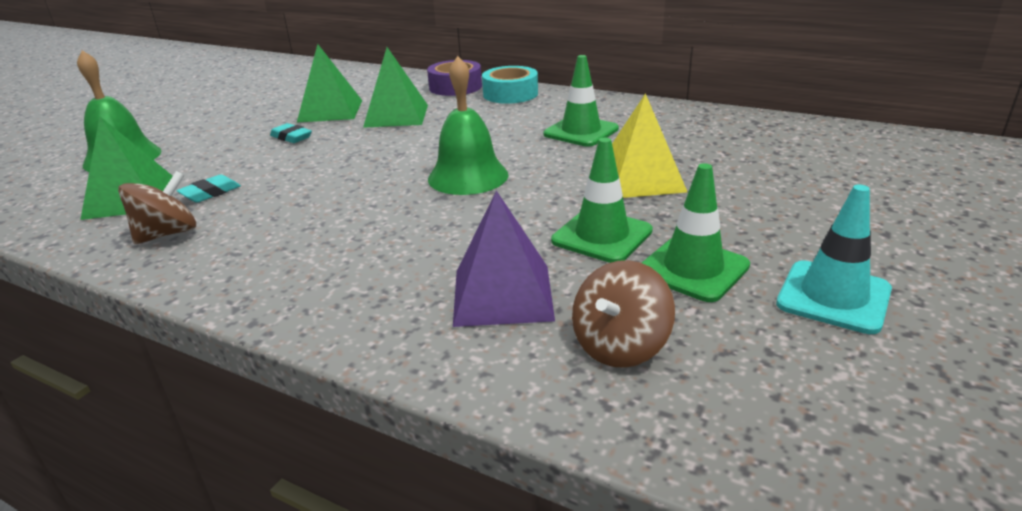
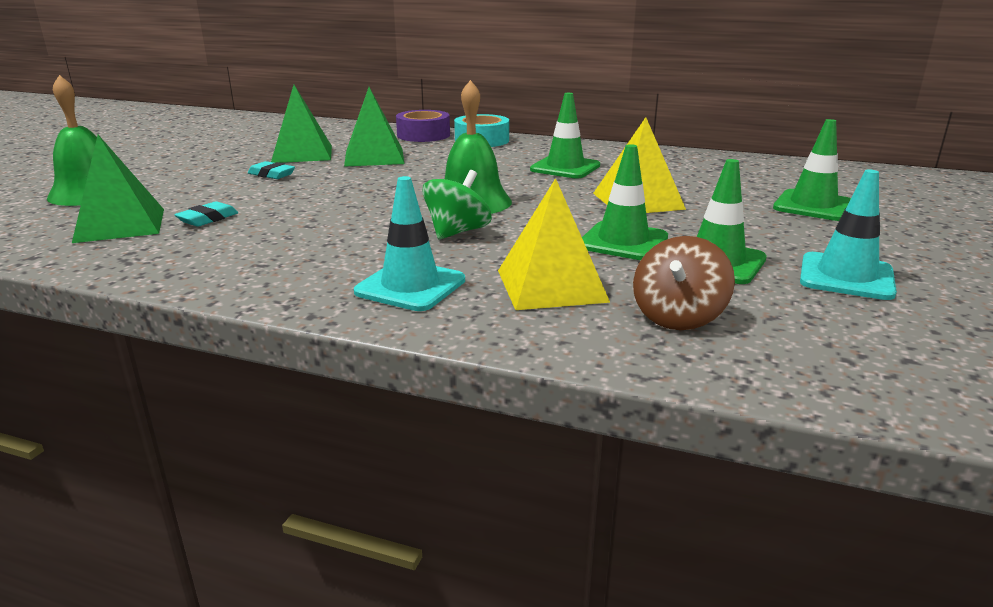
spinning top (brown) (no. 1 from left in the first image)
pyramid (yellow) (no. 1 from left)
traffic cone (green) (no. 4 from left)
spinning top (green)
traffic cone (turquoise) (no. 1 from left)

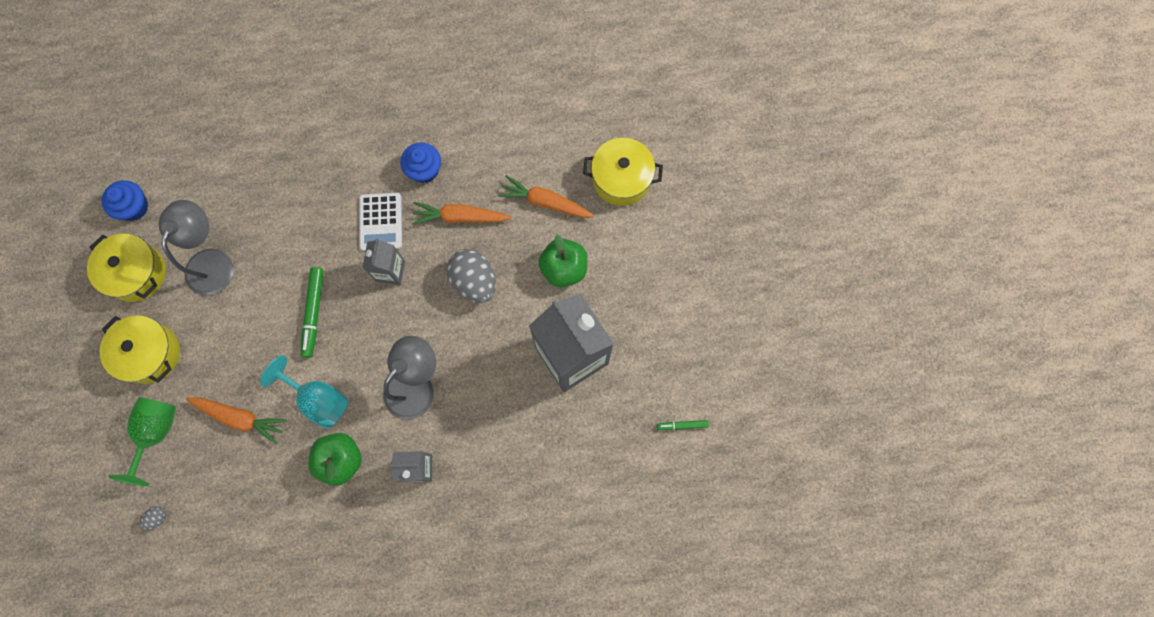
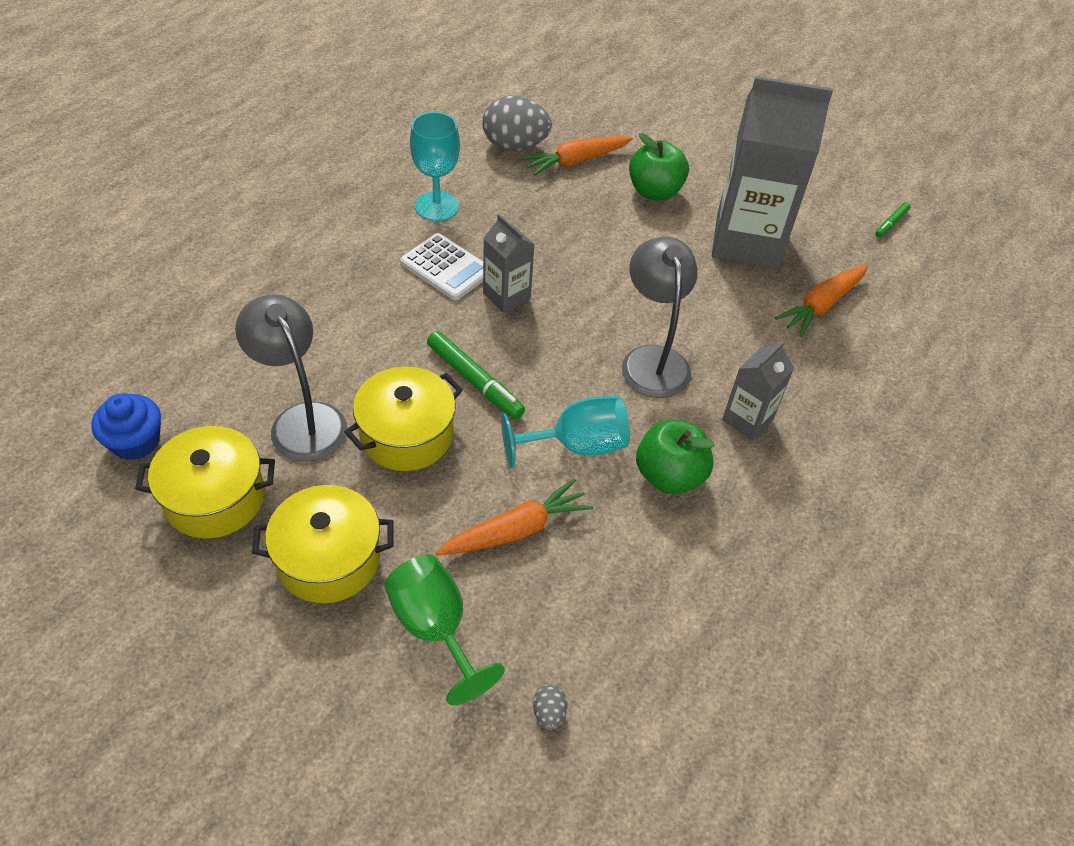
pot (yellow) (no. 3 from left)
goblet (turquoise) (no. 1 from left)
carrot (orange) (no. 3 from left)
egg (grey) (no. 1 from left)

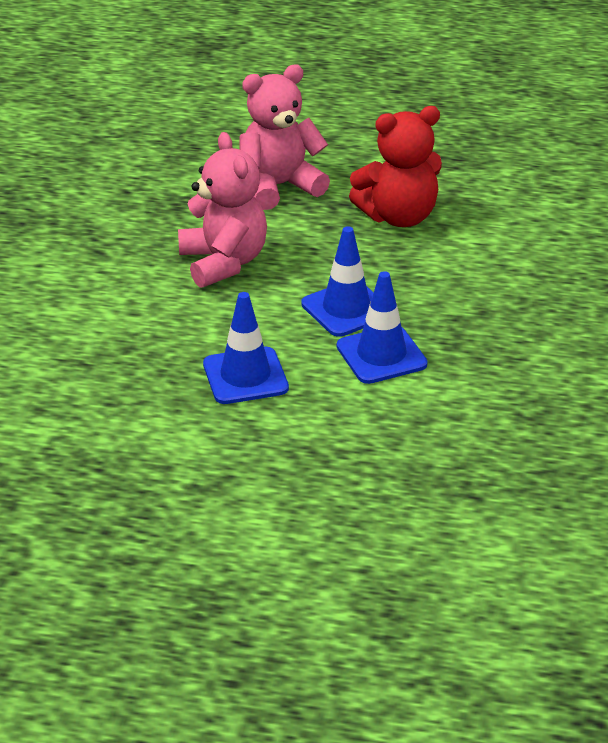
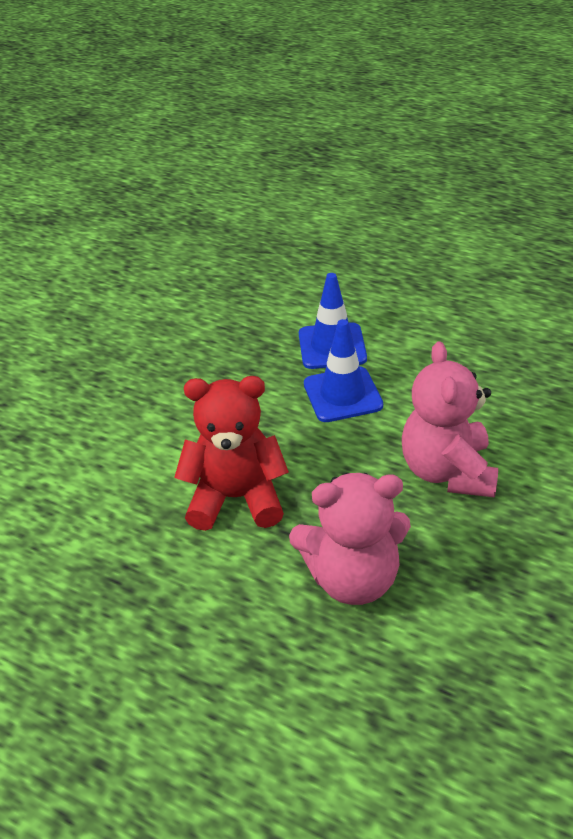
traffic cone (blue) (no. 1 from left in the first image)

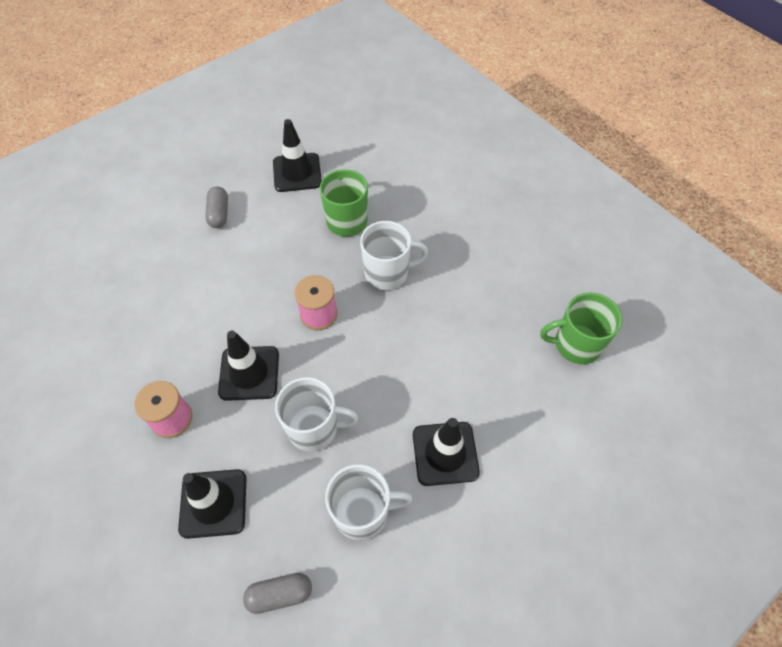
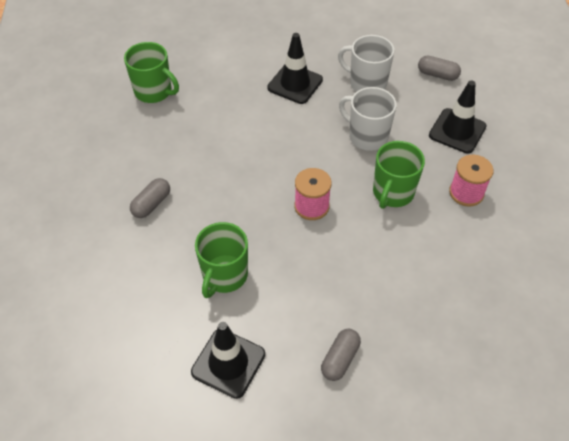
mug (white) (no. 3 from left in the first image)
mug (green) (no. 3 from left)
capsule (grey) (no. 1 from left)

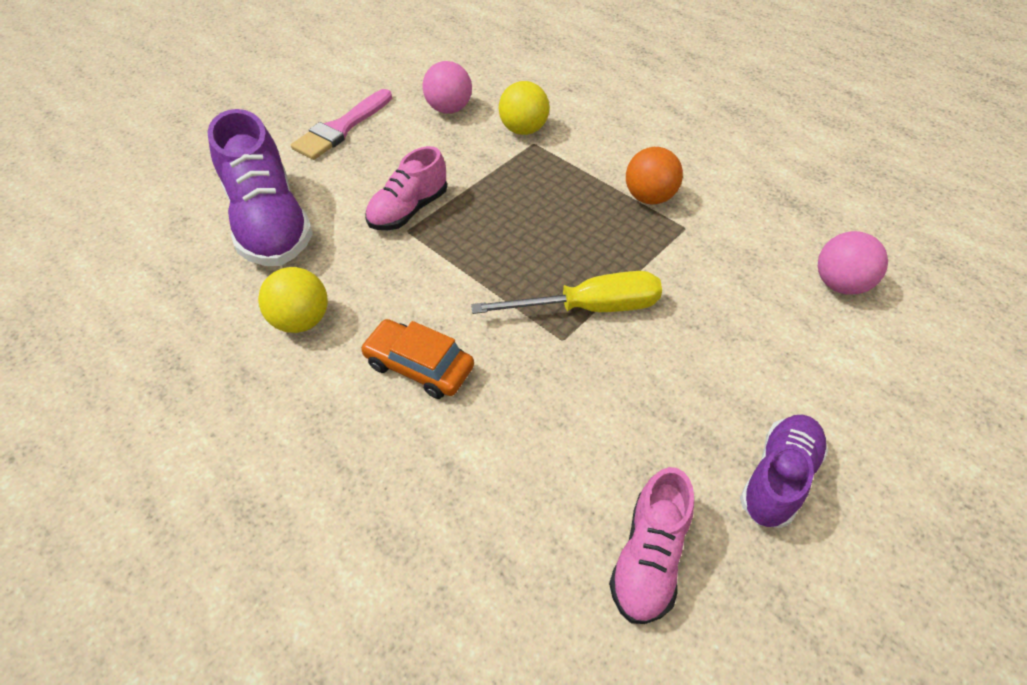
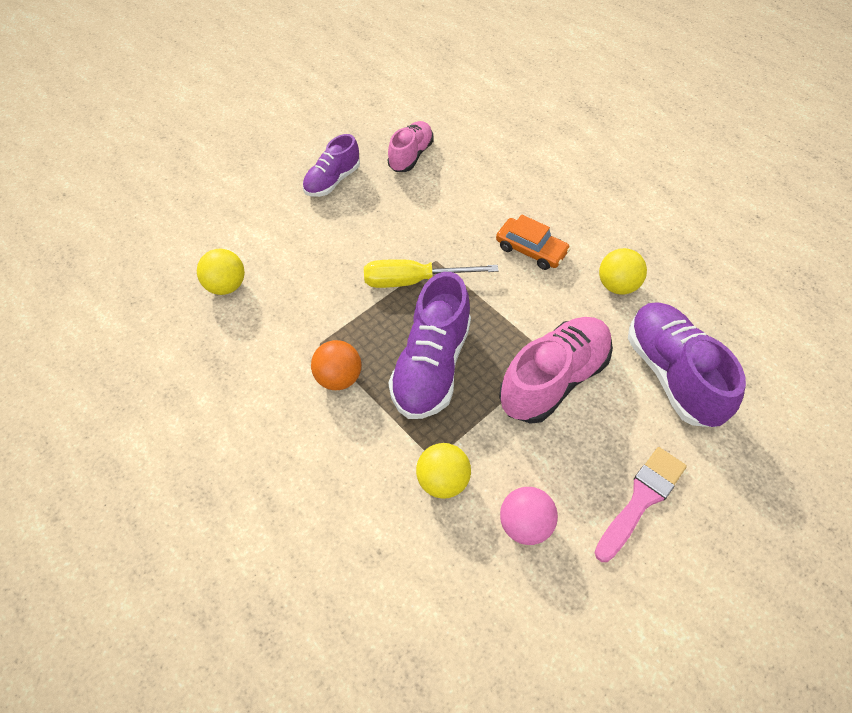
shoe (pink) (no. 2 from left)
ball (yellow) (no. 1 from left)
shoe (purple) (no. 2 from left)

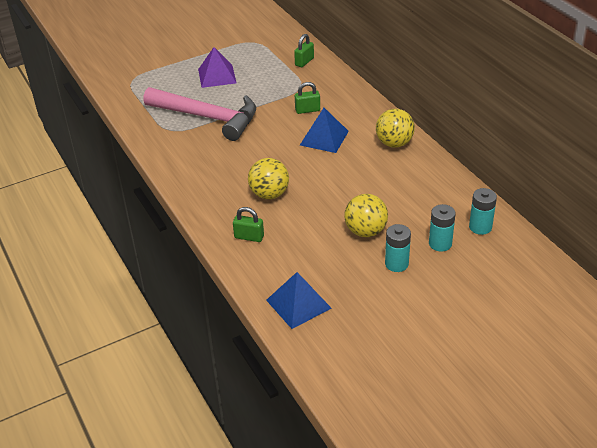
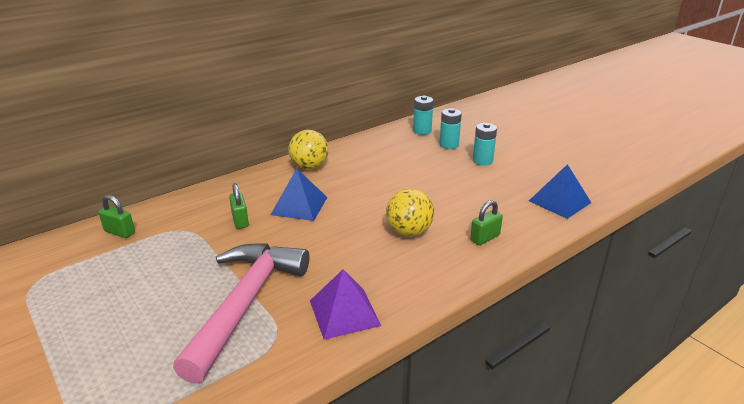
pyramid (purple)
ball (yellow) (no. 2 from left in the first image)
padlock (green) (no. 3 from left)

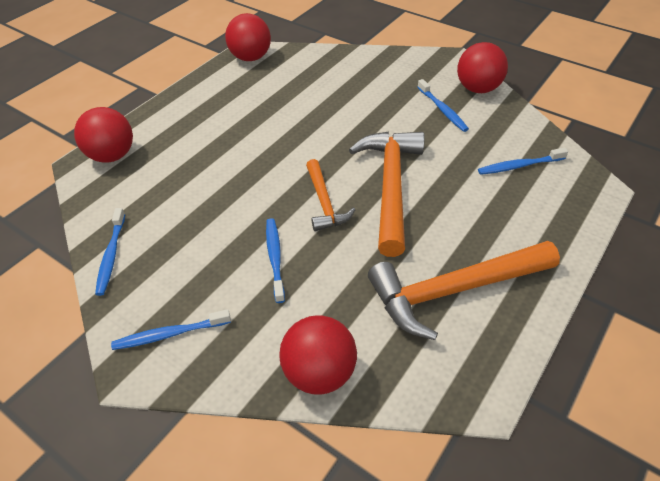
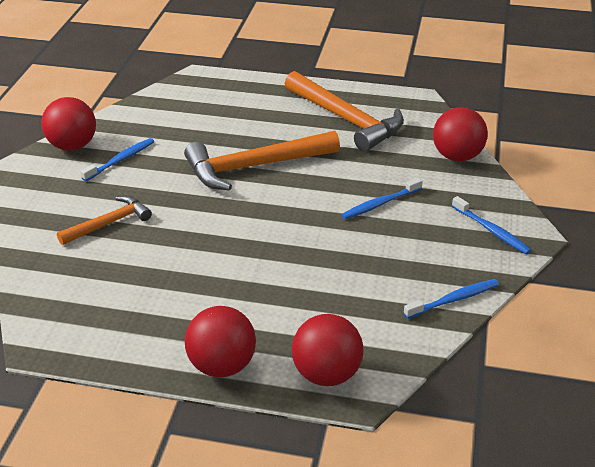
ball (red) (no. 2 from left)
toothbrush (blue) (no. 5 from left in the first image)
hammer (orange) (no. 1 from left)

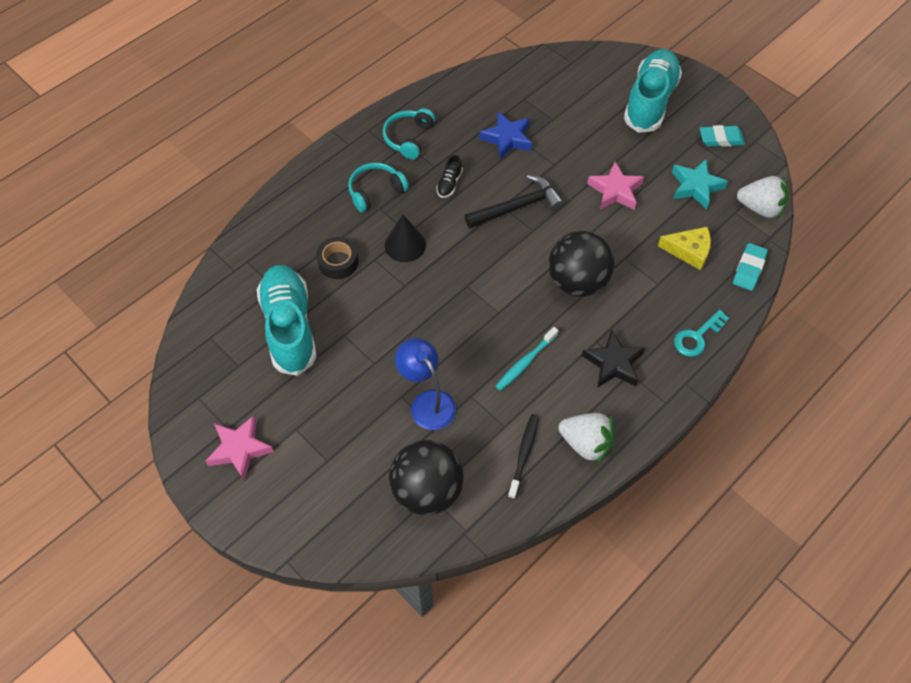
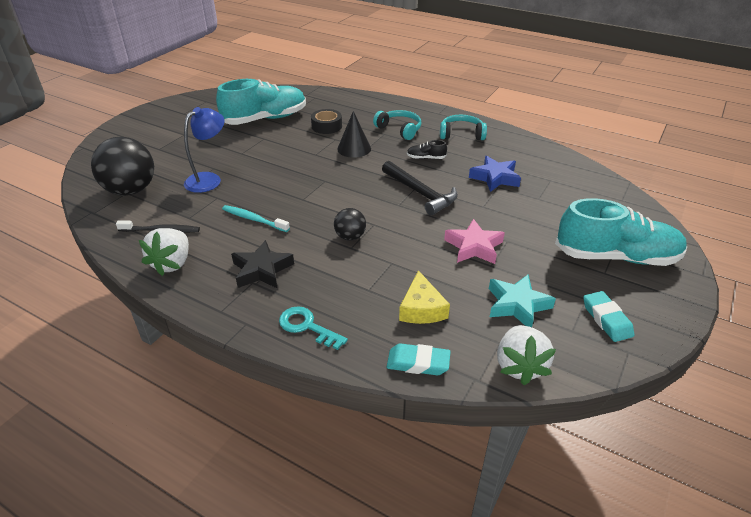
ball (black) (no. 2 from left)
star (pink) (no. 1 from left in the first image)

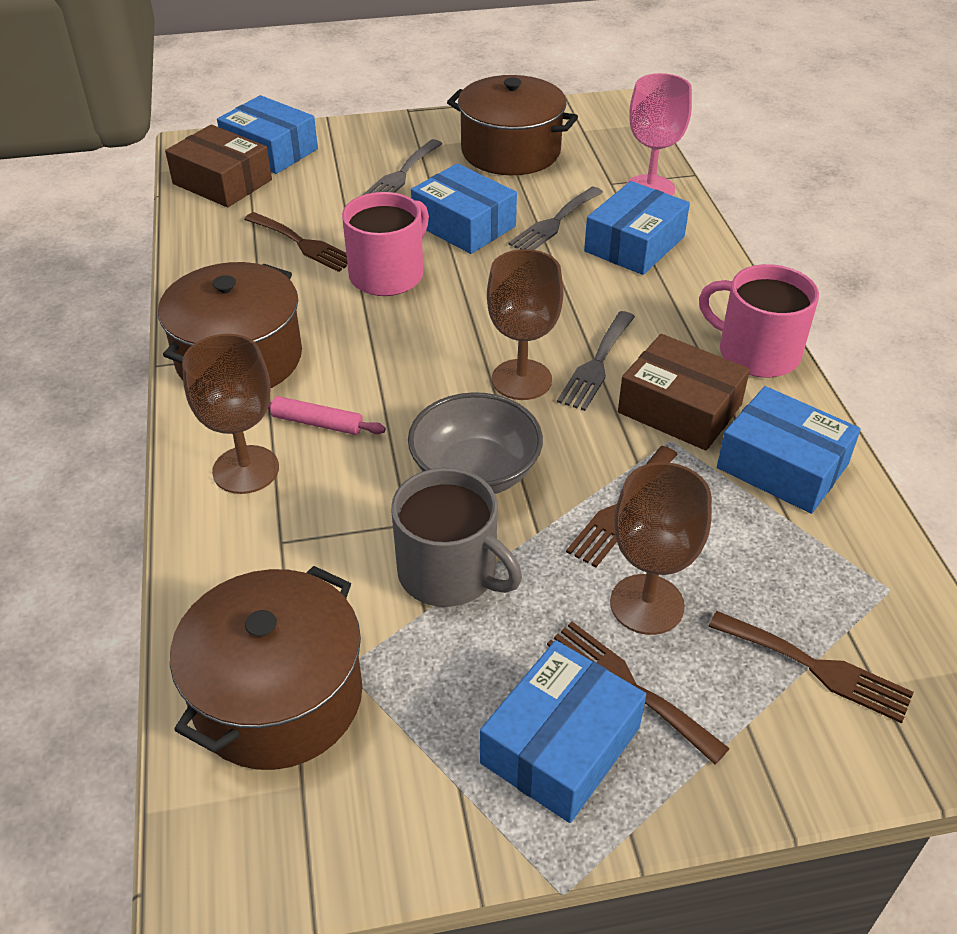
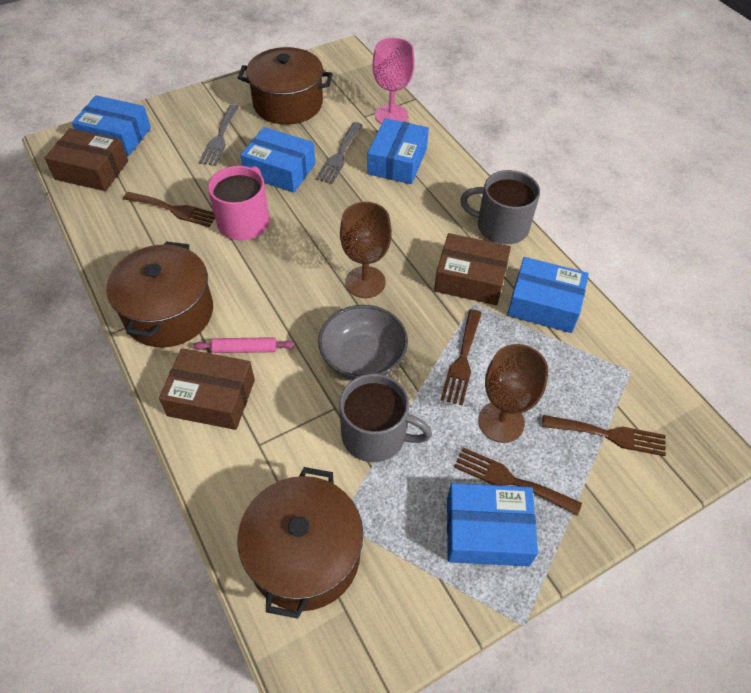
mug (grey) (no. 2 from left)
fork (grey) (no. 3 from left in the first image)
box (brown) (no. 2 from left)
box (blue) (no. 4 from left)

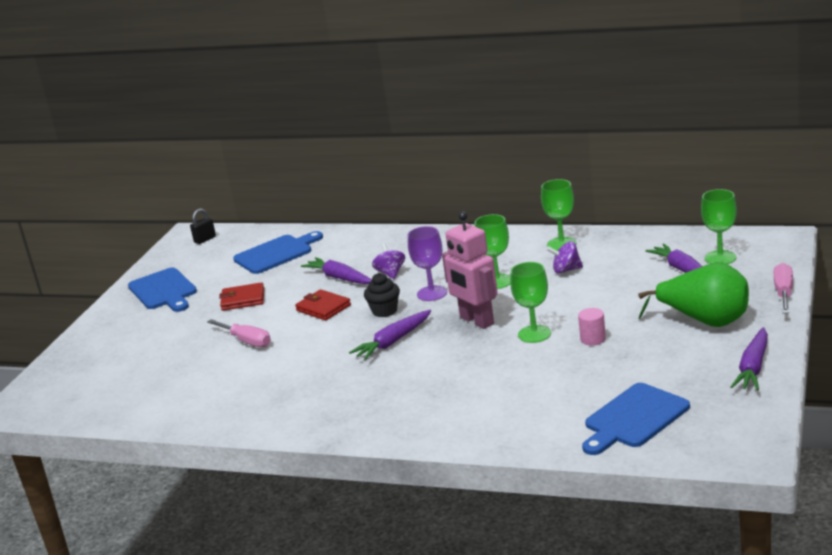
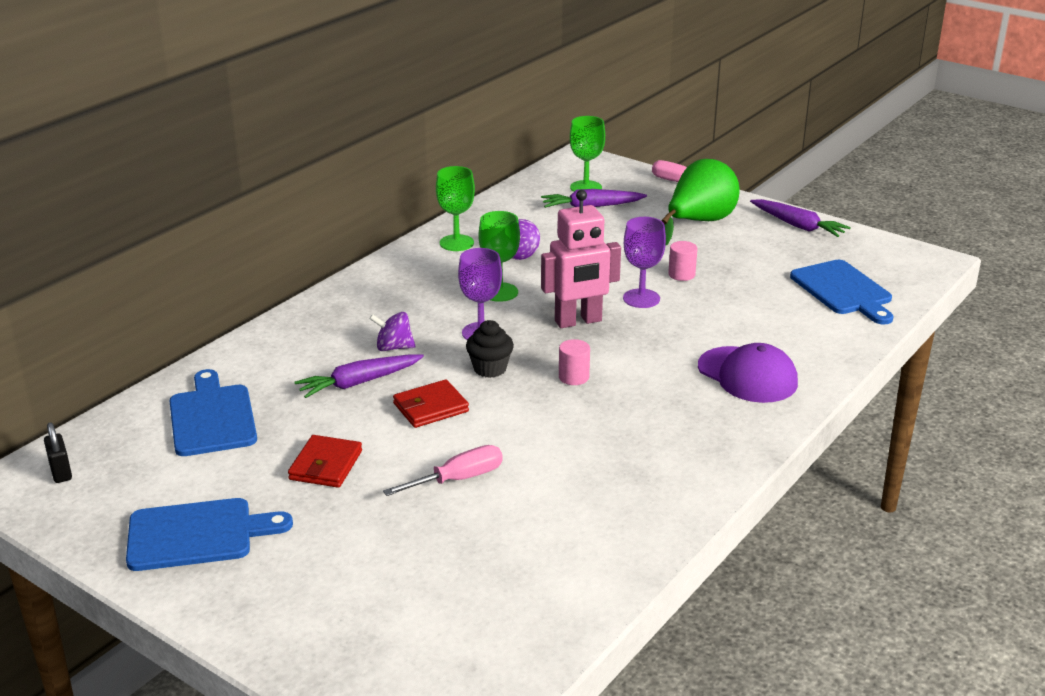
goblet (purple) (no. 2 from left)
cylinder (pink) (no. 1 from left)
cap (purple)

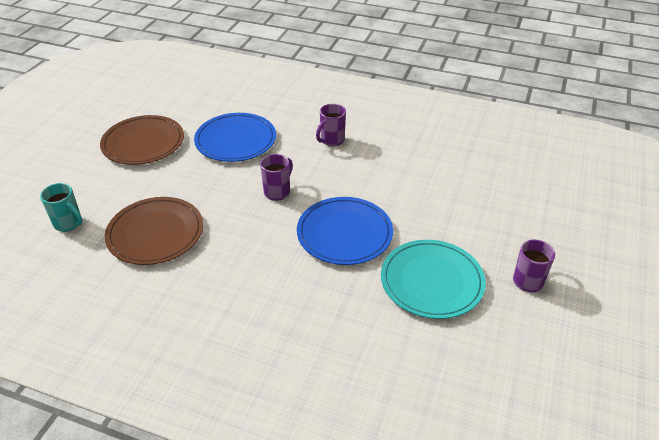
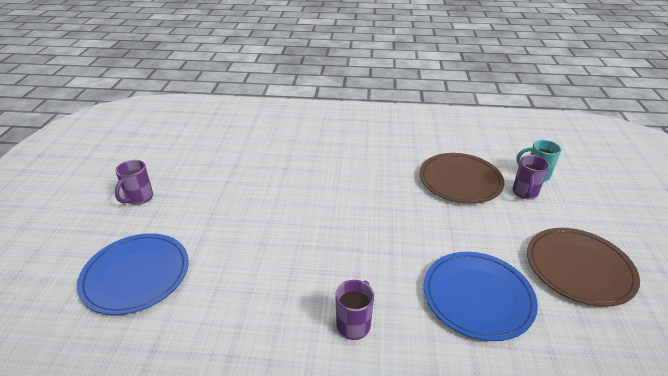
mug (purple) (no. 3 from left)
plate (blue) (no. 1 from left)
plate (turquoise)

